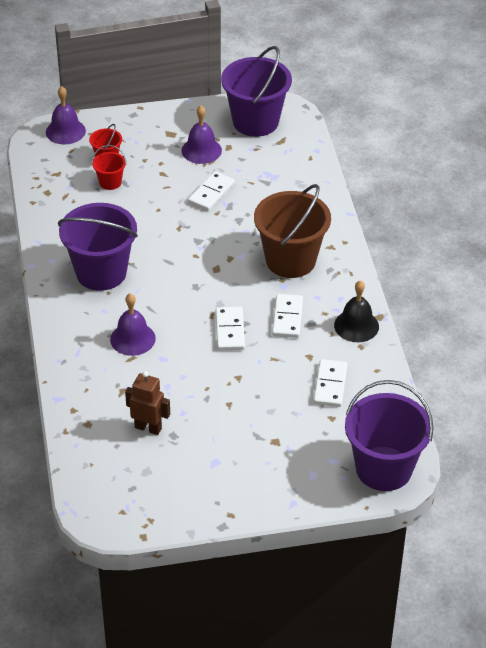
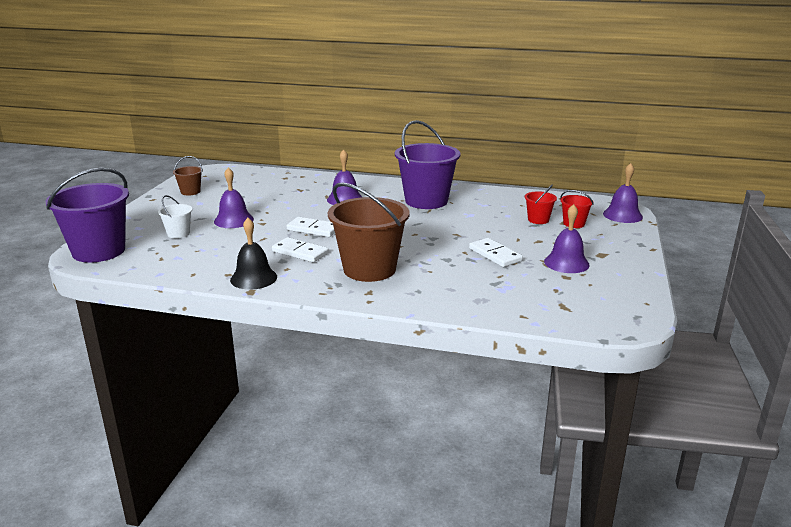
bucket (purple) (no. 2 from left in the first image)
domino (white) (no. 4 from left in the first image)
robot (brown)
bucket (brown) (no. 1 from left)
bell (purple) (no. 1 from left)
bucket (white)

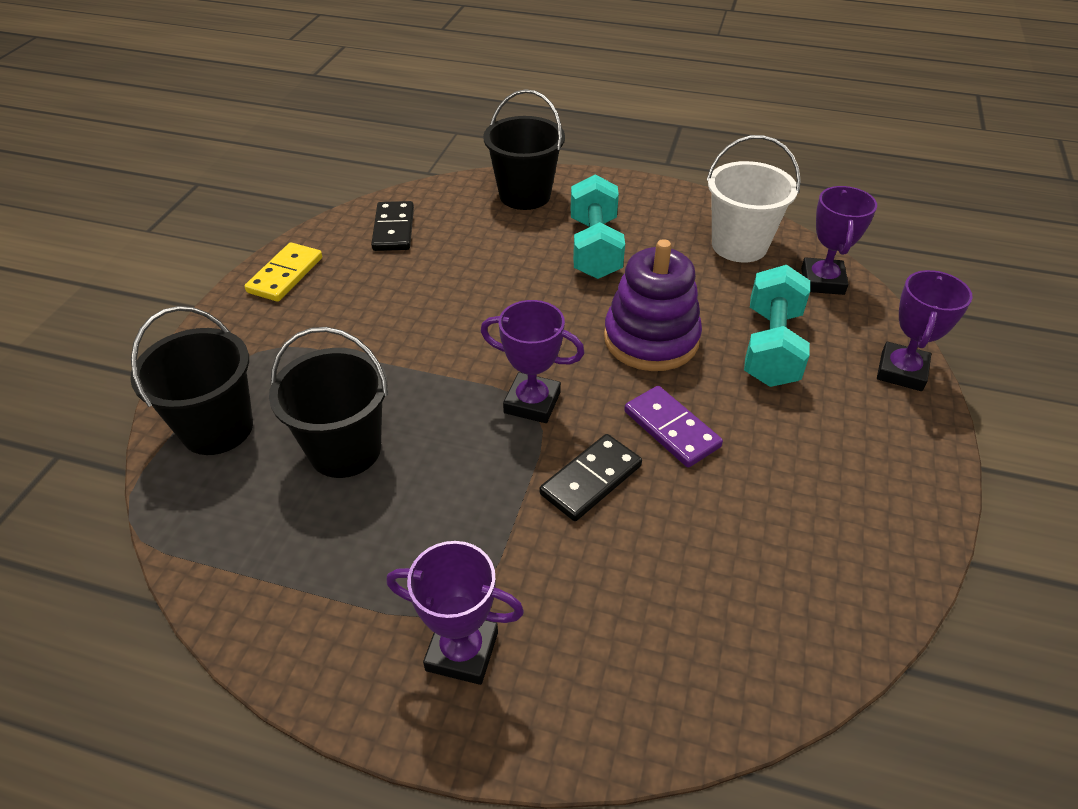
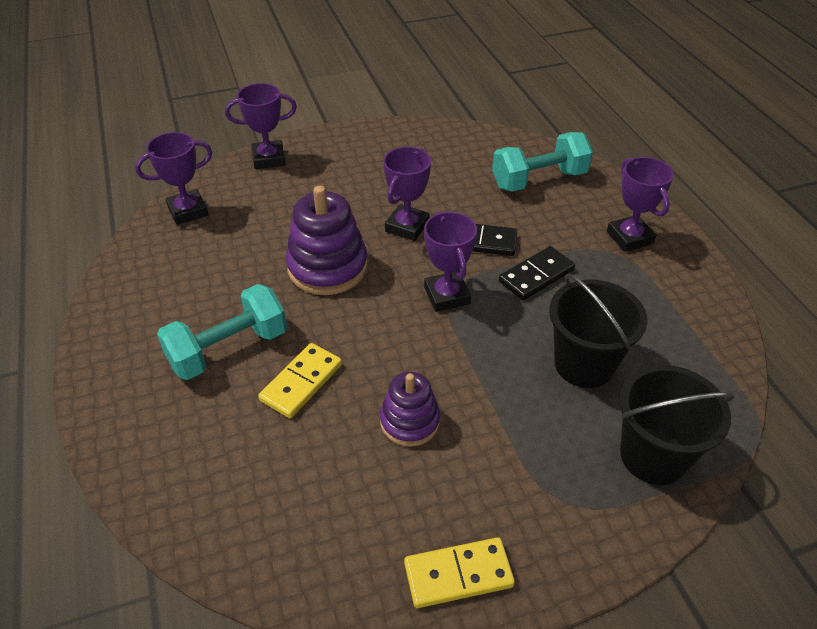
bucket (black) (no. 3 from left in the first image)
bucket (white)
domino (black) (no. 2 from left)
dumbbell (turquoise) (no. 2 from left)
trophy (purple) (no. 3 from left)
domino (yellow) (no. 1 from left)
stacking toy (purple) (no. 2 from left)

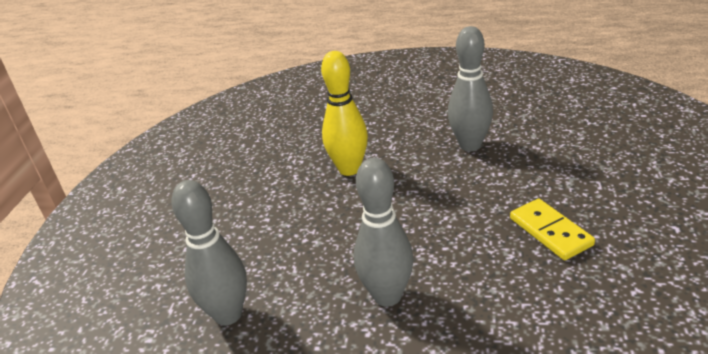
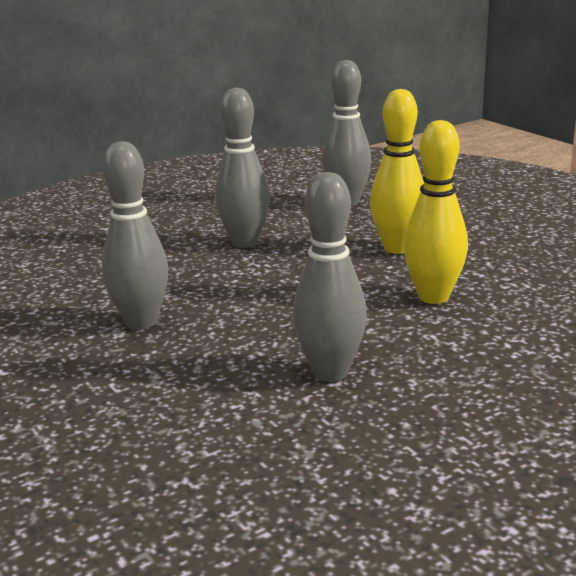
bowling pin (grey) (no. 1 from left)
bowling pin (yellow) (no. 1 from left)

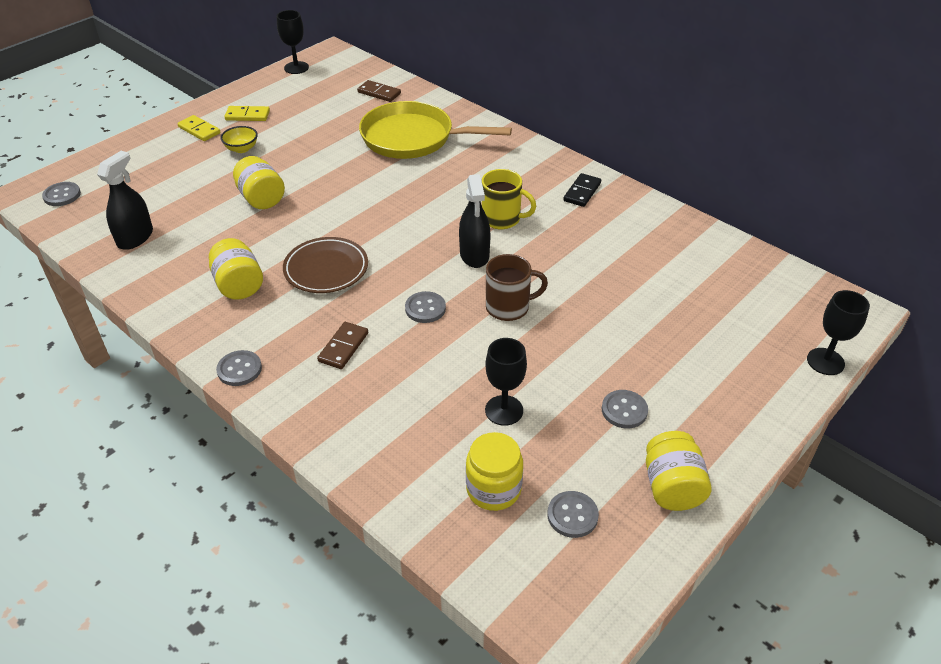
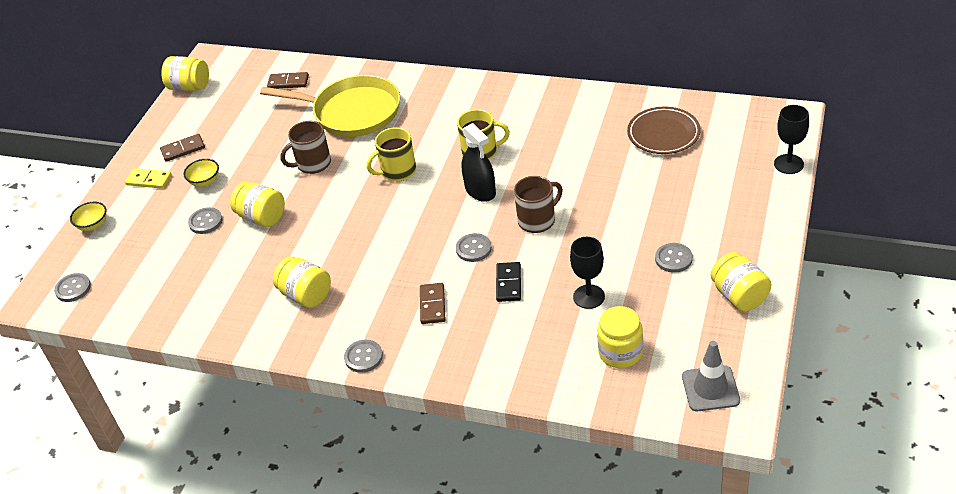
jar (yellow) (no. 1 from left)
pan (yellow)
domino (brown) (no. 1 from left)
spray bottle (black) (no. 1 from left in the first image)
domino (black)
plate (brown)
button (grey) (no. 2 from left)
mug (brown) (no. 1 from left)
mug (yellow) (no. 1 from left)
bowl (yellow) (no. 1 from left)
traffic cone (grey)

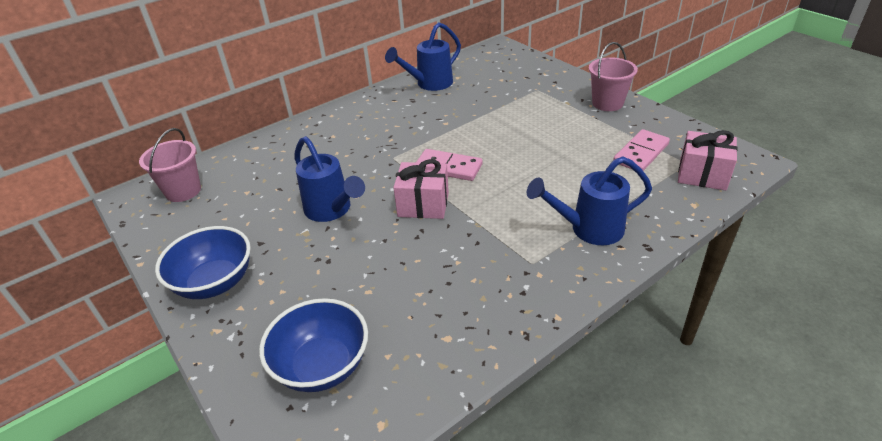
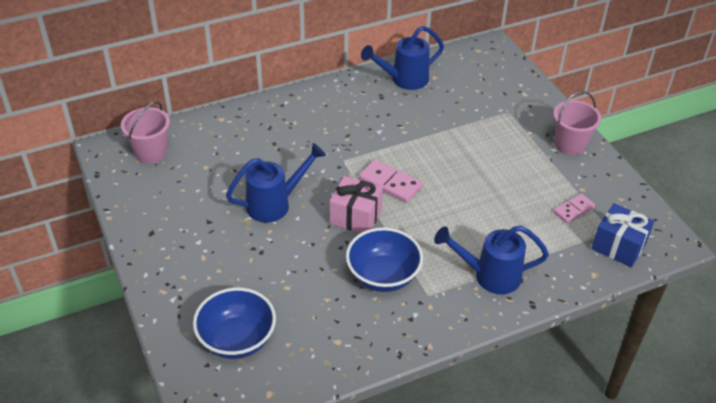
domino (pink) (no. 2 from left)
gift (blue)
watering can (blue) (no. 1 from left)
bowl (blue) (no. 2 from left)

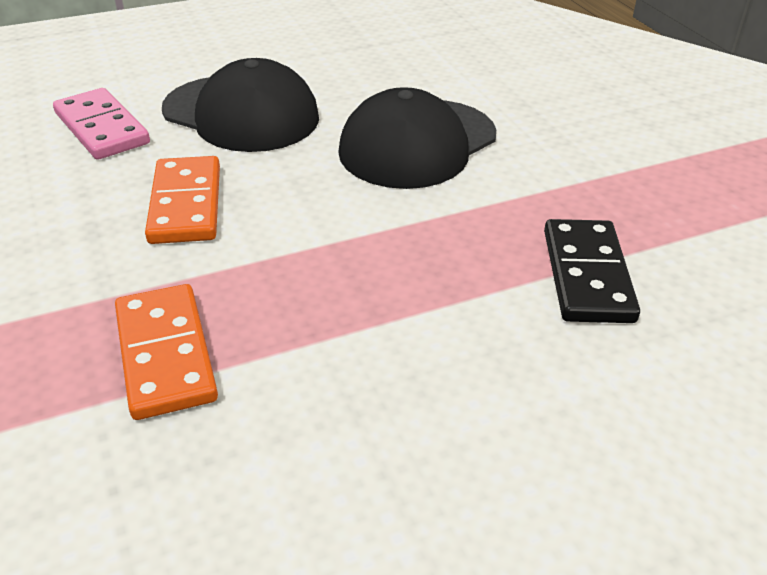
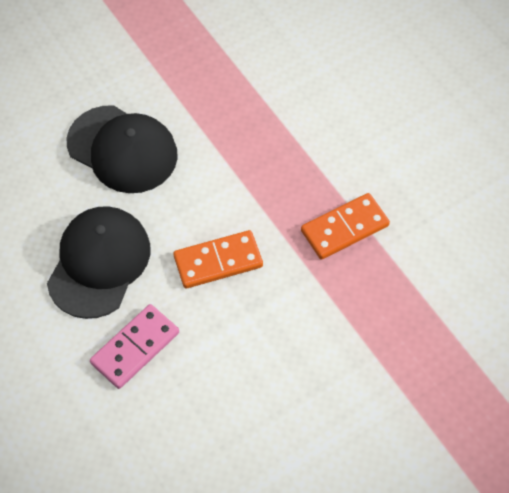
domino (black)

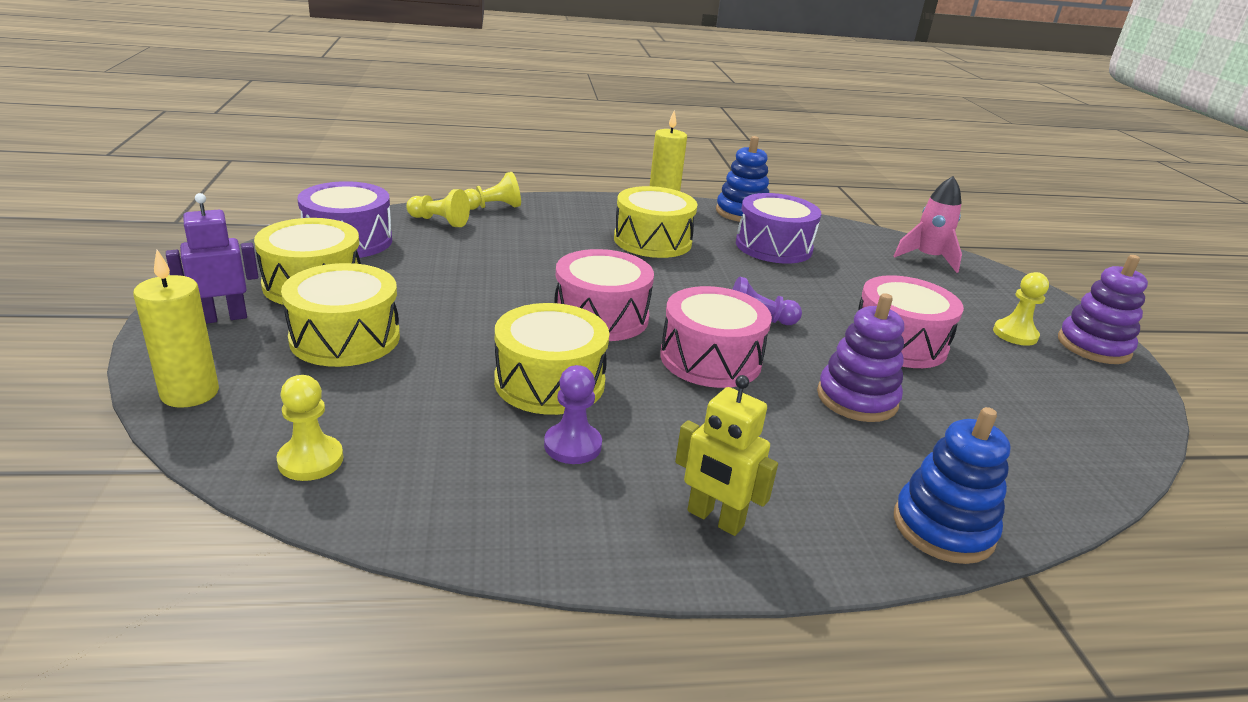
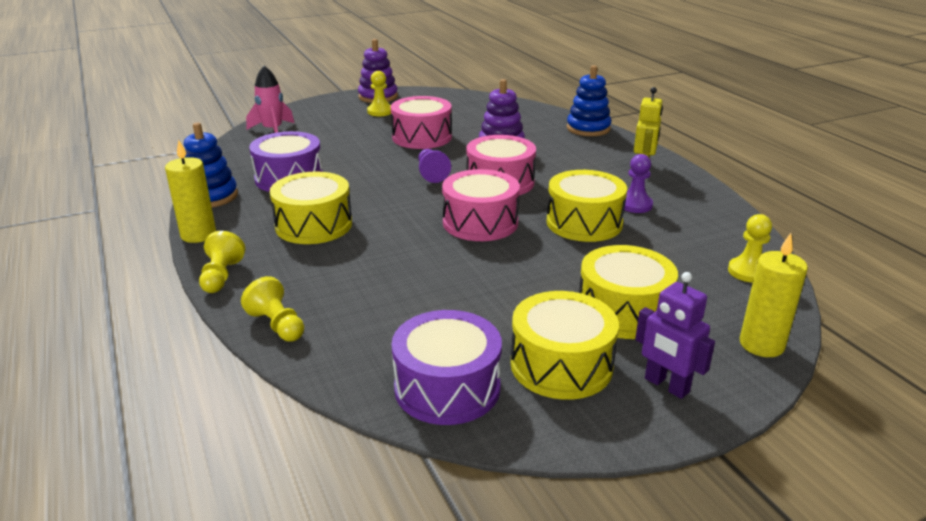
pawn (yellow) (no. 1 from left)

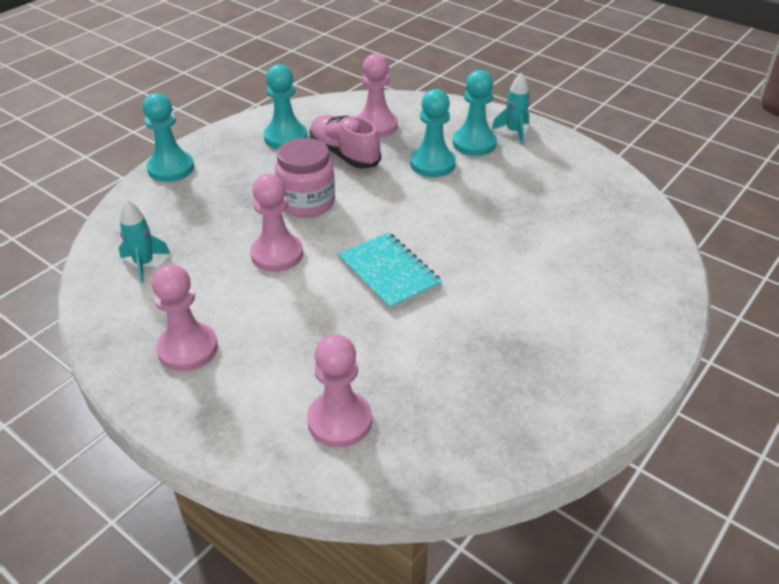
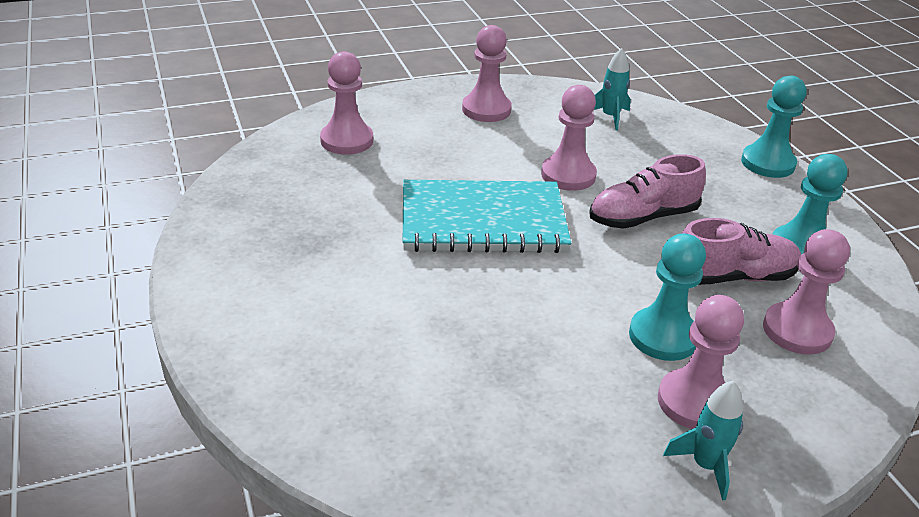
pawn (pink) (no. 4 from left)
shoe (pink) (no. 1 from left)
notebook (turquoise)

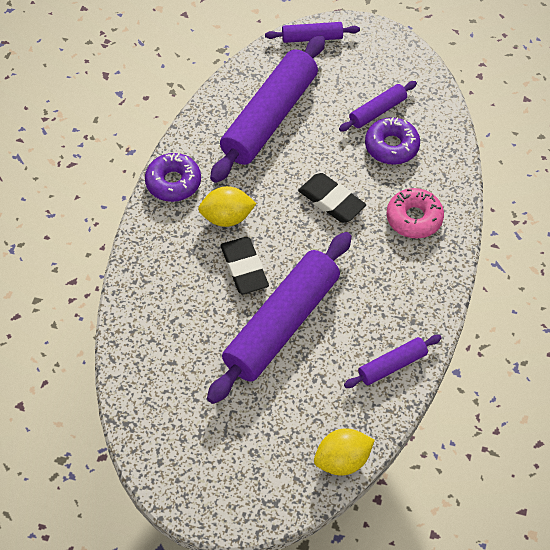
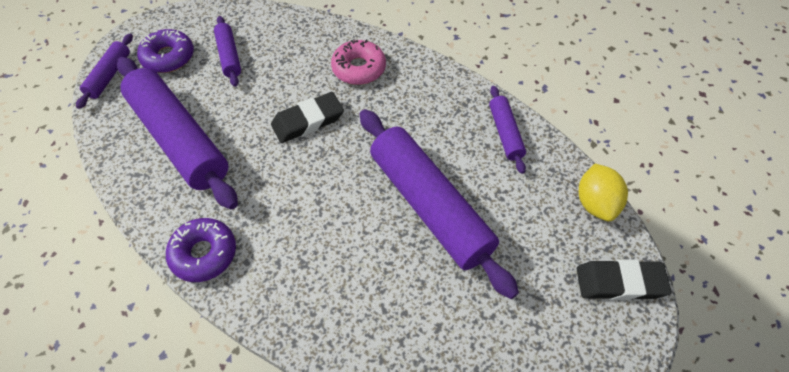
donut (purple) (no. 1 from left)
lemon (yellow) (no. 1 from left in the first image)
eraser (black) (no. 2 from left)

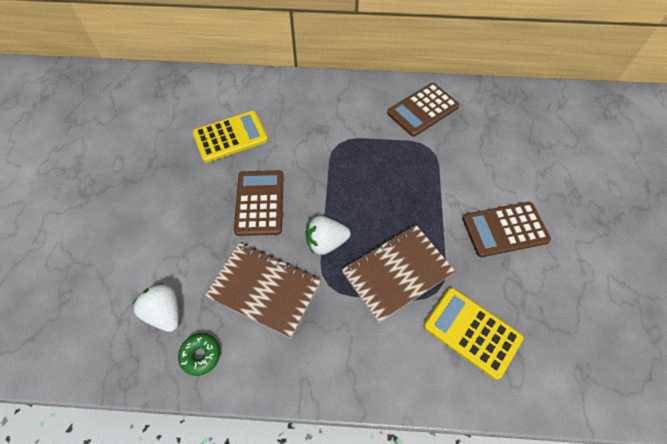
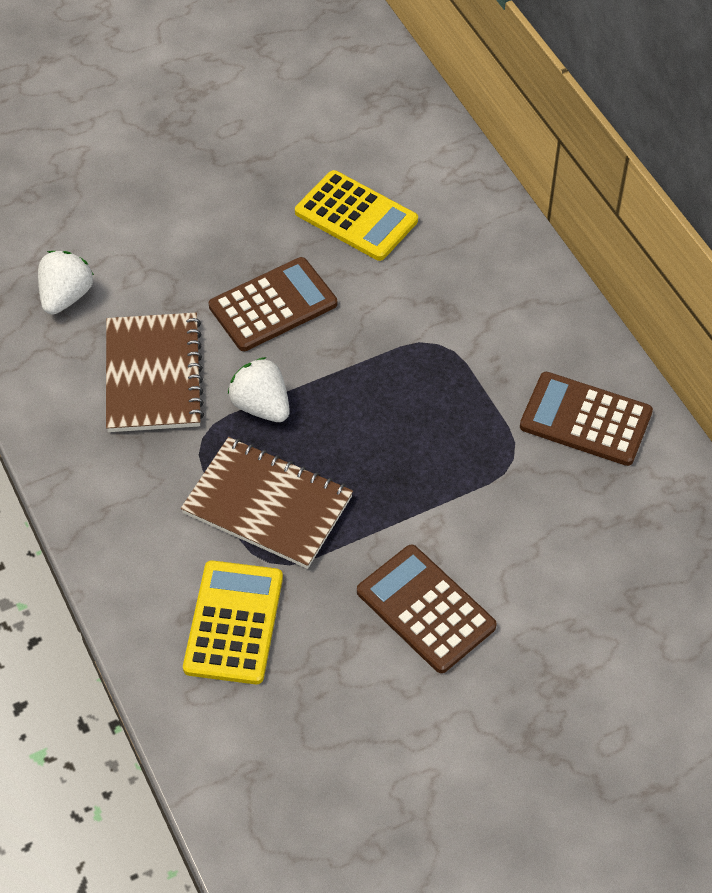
donut (green)

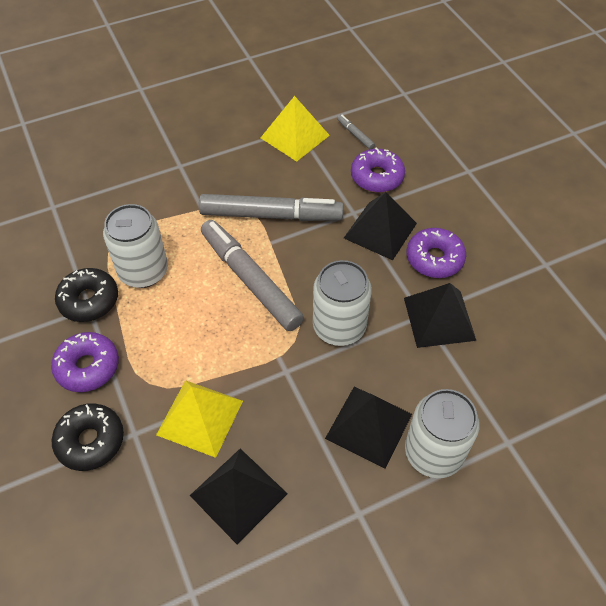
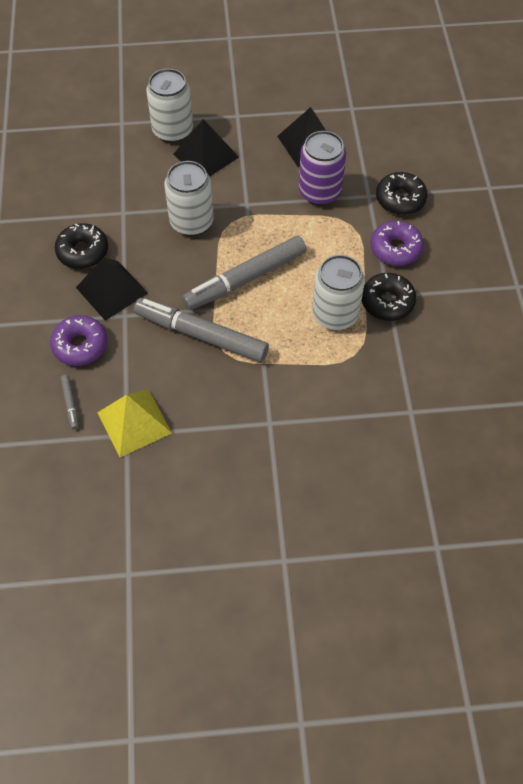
marker (grey) (no. 3 from left)
donut (black) (no. 1 from left)
pyramid (black) (no. 4 from left in the first image)
can (purple)

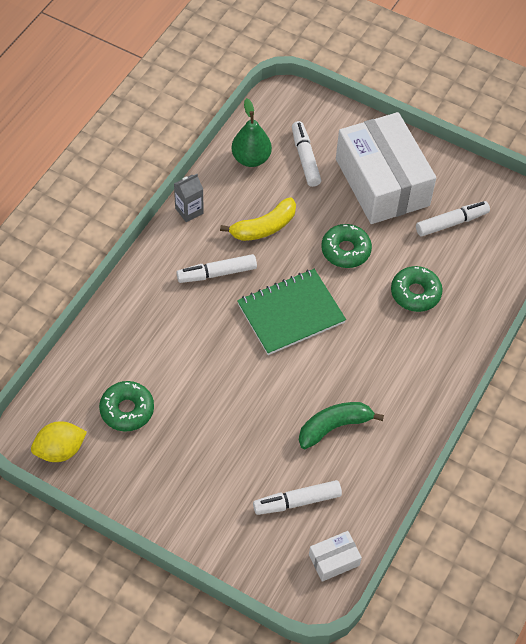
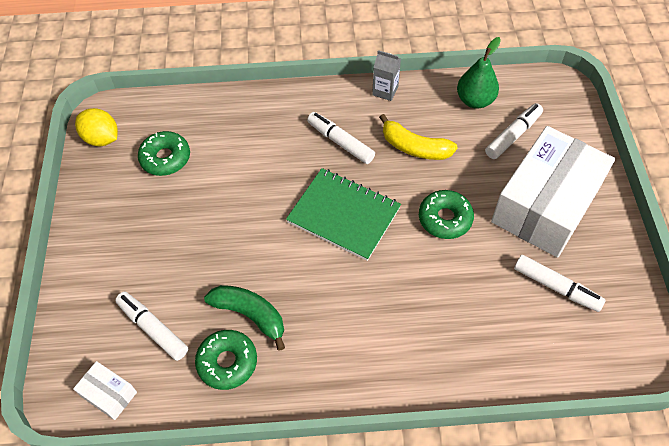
donut (green) (no. 2 from left)

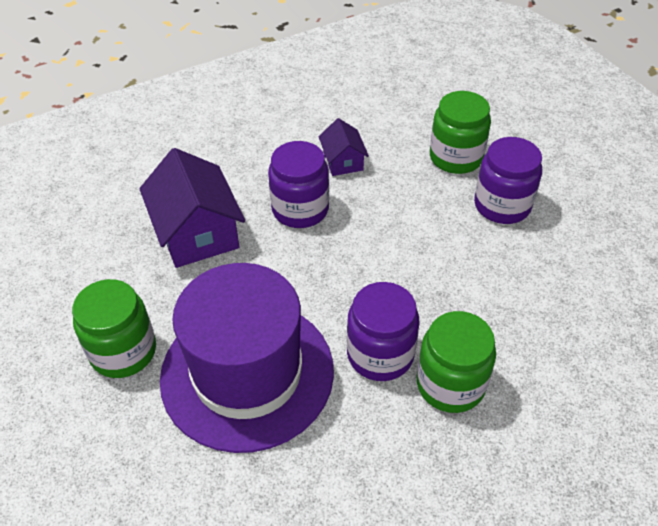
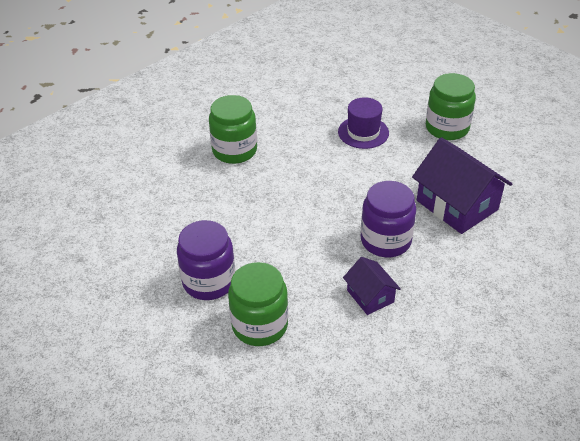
hat (purple)
jar (purple) (no. 2 from left in the first image)

